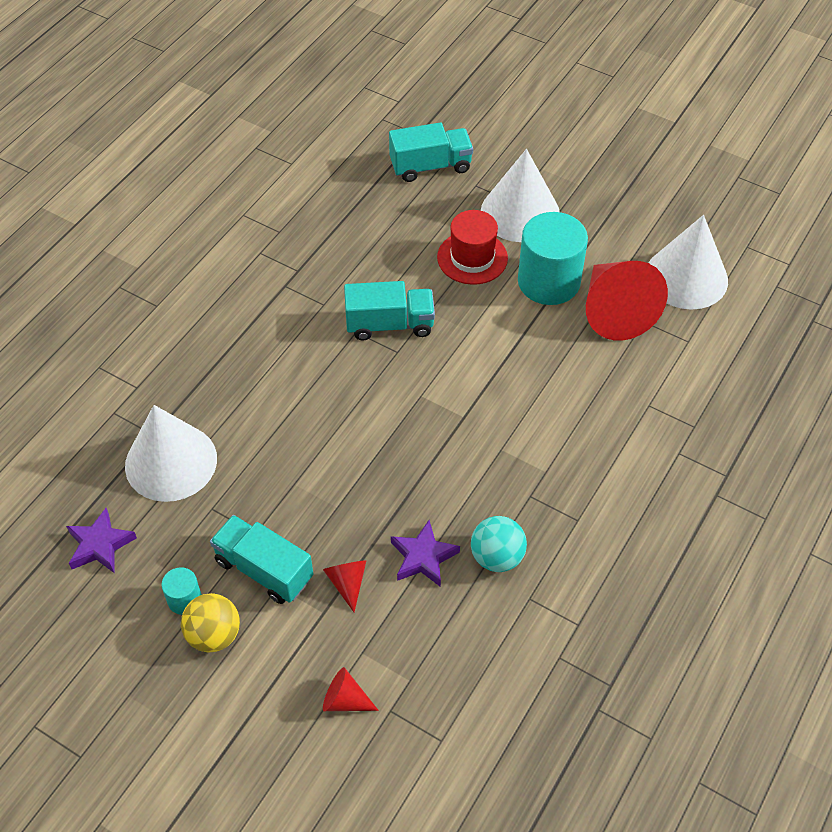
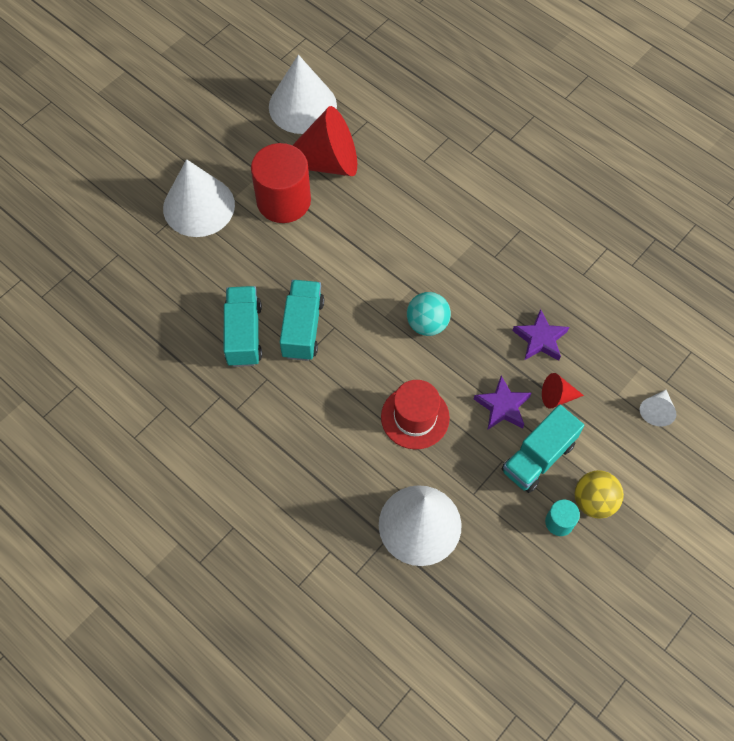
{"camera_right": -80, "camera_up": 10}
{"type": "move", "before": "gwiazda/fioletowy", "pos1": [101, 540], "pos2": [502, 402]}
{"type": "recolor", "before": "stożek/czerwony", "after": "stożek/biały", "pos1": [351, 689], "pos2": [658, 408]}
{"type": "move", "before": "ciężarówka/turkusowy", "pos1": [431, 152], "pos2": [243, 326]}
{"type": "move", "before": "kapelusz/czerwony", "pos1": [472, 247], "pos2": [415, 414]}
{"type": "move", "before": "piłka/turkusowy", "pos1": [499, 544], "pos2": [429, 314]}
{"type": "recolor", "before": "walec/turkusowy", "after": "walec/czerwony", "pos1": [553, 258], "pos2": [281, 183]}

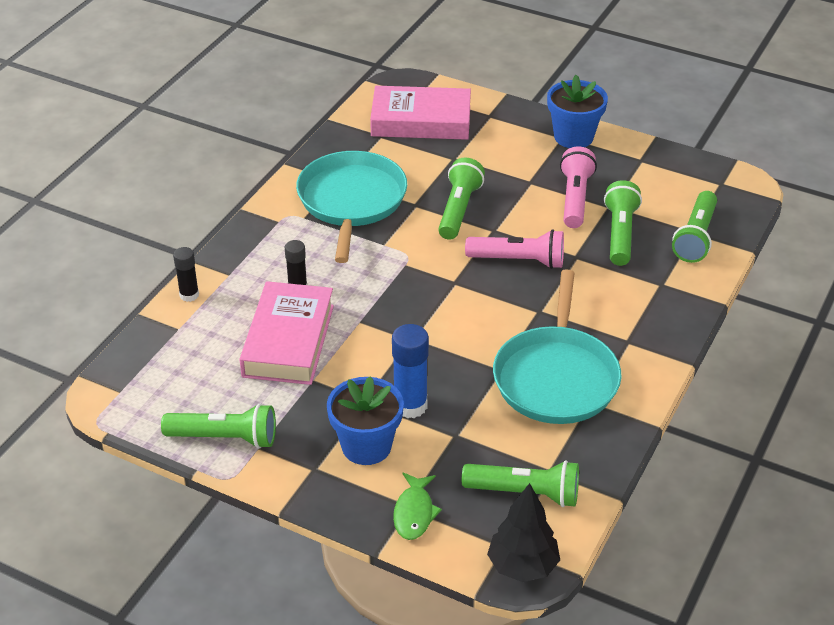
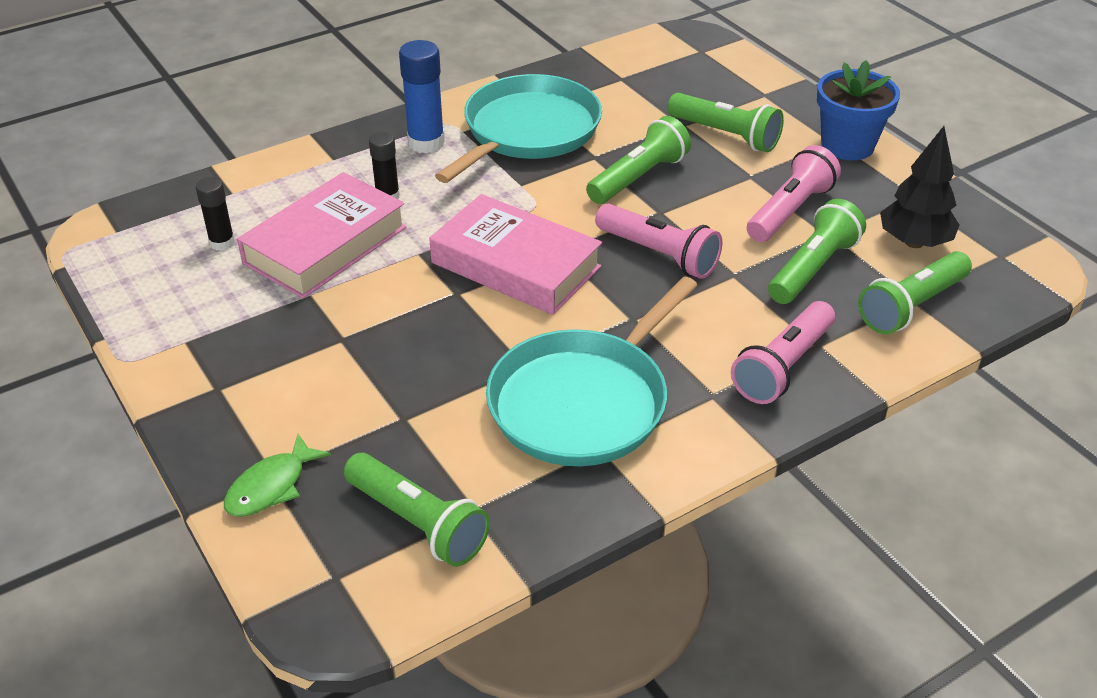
{"camera_right": 30, "camera_up": 0}
{"type": "move", "before": "latarka/zielony", "pos1": [218, 426], "pos2": [726, 122]}
{"type": "move", "before": "klej w sztyfcie/czarny", "pos1": [186, 274], "pos2": [215, 214]}
{"type": "delete", "before": "doniczka/niebieski", "pos1": [365, 420]}
{"type": "move", "before": "książka/różowy", "pos1": [420, 113], "pos2": [515, 254]}
{"type": "move", "before": "klej w sztyfcie/niebieski", "pos1": [410, 371], "pos2": [422, 97]}
{"type": "move", "before": "drzewko/czarny", "pos1": [523, 532], "pos2": [919, 187]}
{"type": "insert", "after": "latarka/różowy", "pos2": [783, 352]}

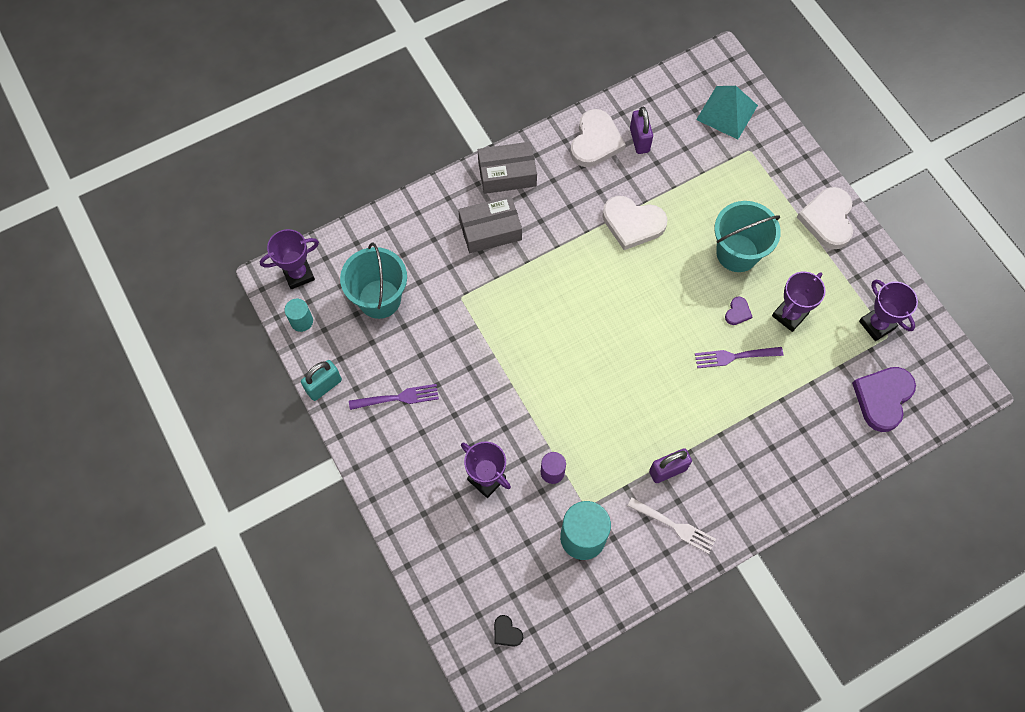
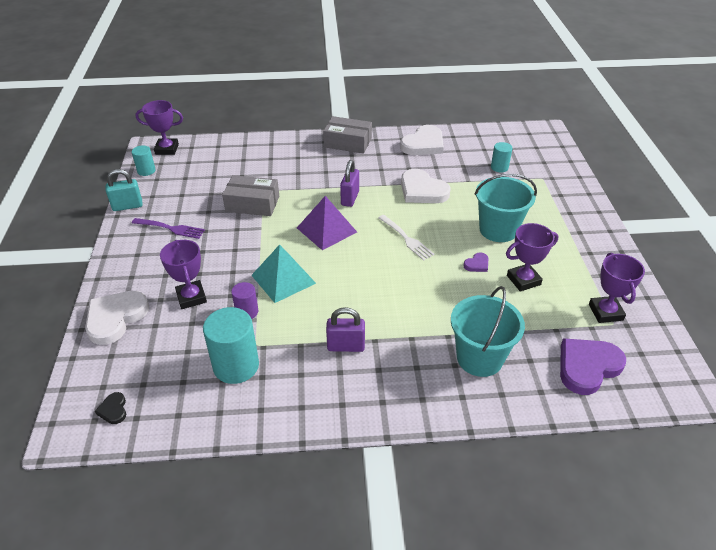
{"camera_right": 25, "camera_up": -25}
{"type": "move", "before": "wiadro/turkusowy", "pos1": [373, 281], "pos2": [488, 331]}
{"type": "move", "before": "pudełko/szary", "pos1": [490, 224], "pos2": [250, 195]}
{"type": "move", "before": "widelec/biały", "pos1": [671, 526], "pos2": [406, 238]}
{"type": "move", "before": "kłódka/fioletowy", "pos1": [641, 130], "pos2": [349, 183]}
{"type": "delete", "before": "widelec/fioletowy", "pos1": [739, 357]}
{"type": "move", "before": "piramida/turkusowy", "pos1": [727, 112], "pos2": [283, 273]}
{"type": "move", "before": "serce/biały", "pos1": [825, 218], "pos2": [117, 318]}
{"type": "insert", "after": "piramida/fioletowy", "pos2": [327, 223]}
{"type": "insert", "after": "walec/turkusowy", "pos2": [502, 157]}

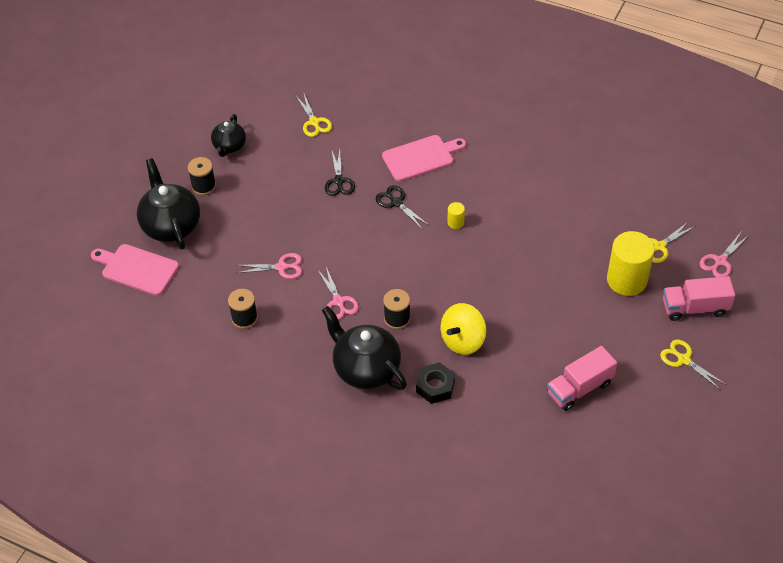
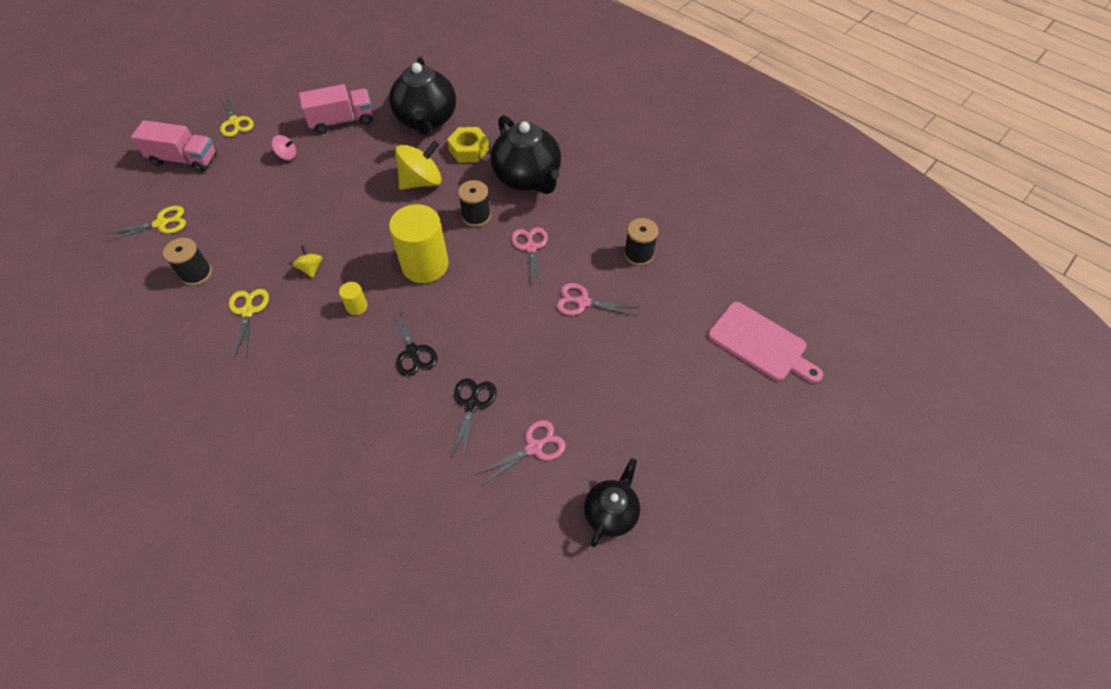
{"camera_right": -165, "camera_up": 5}
{"type": "move", "before": "imbryk/czarny", "pos1": [168, 204], "pos2": [422, 96]}
{"type": "move", "before": "szpulka/czarny", "pos1": [202, 176], "pos2": [187, 262]}
{"type": "move", "before": "nożyczki/żółty", "pos1": [314, 114], "pos2": [249, 324]}
{"type": "delete", "before": "deska do krojenia/różowy", "pos1": [424, 158]}
{"type": "recolor", "before": "nakrętka/czarny", "after": "nakrętka/żółty", "pos1": [435, 383], "pos2": [468, 144]}
{"type": "move", "before": "walec/żółty", "pos1": [631, 263], "pos2": [419, 243]}
{"type": "move", "before": "nożyczki/różowy", "pos1": [724, 254], "pos2": [520, 452]}
{"type": "insert", "after": "bączek/różowy", "pos2": [283, 147]}
{"type": "insert", "after": "bączek/żółty", "pos2": [307, 261]}

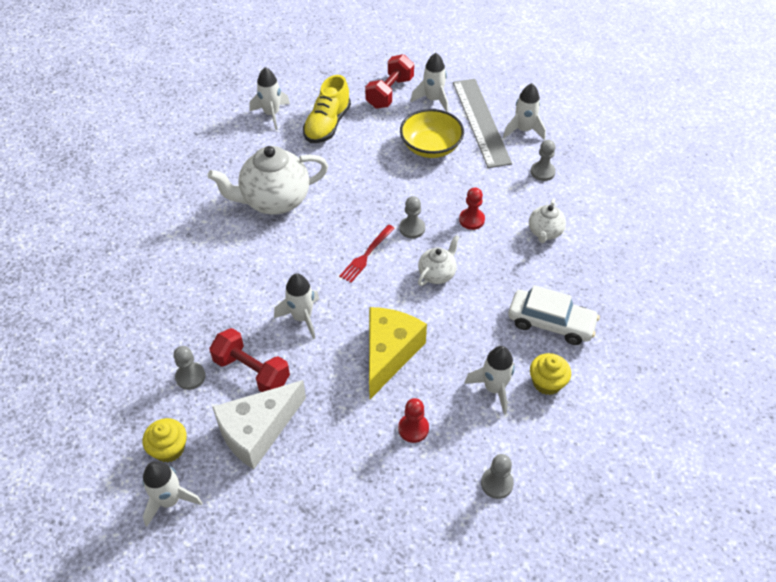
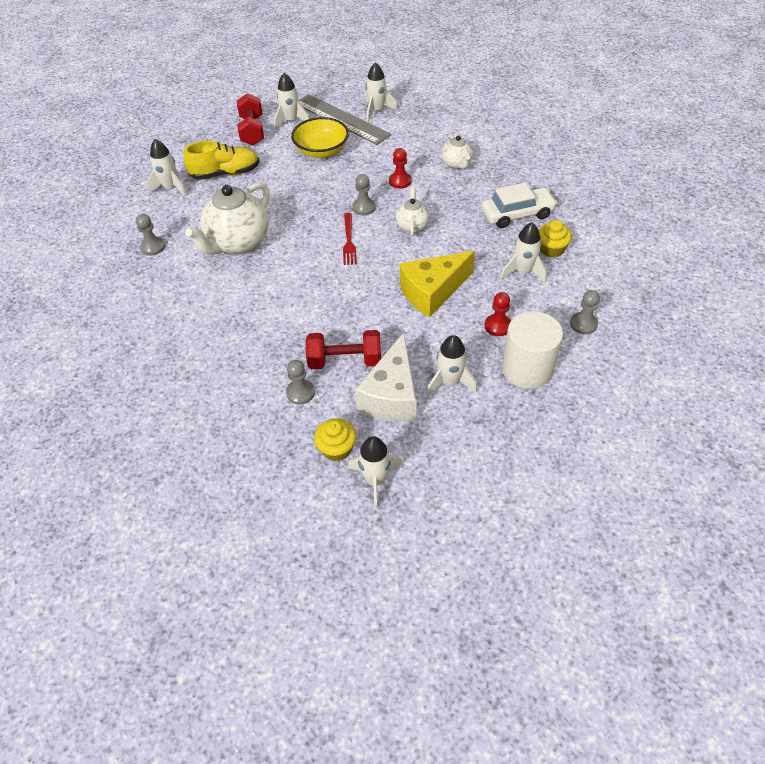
{"camera_right": -35, "camera_up": 0}
{"type": "move", "before": "rakieta/biały", "pos1": [296, 306], "pos2": [451, 366]}
{"type": "rotate", "before": "but/żółty", "pos1": [327, 109], "pos2": [221, 160], "turn": -90}
{"type": "rotate", "before": "ser/żółty", "pos1": [398, 353], "pos2": [437, 284], "turn": -105}
{"type": "move", "before": "pionek/szary", "pos1": [543, 160], "pos2": [150, 235]}
{"type": "insert", "after": "walec/biały", "pos2": [532, 350]}

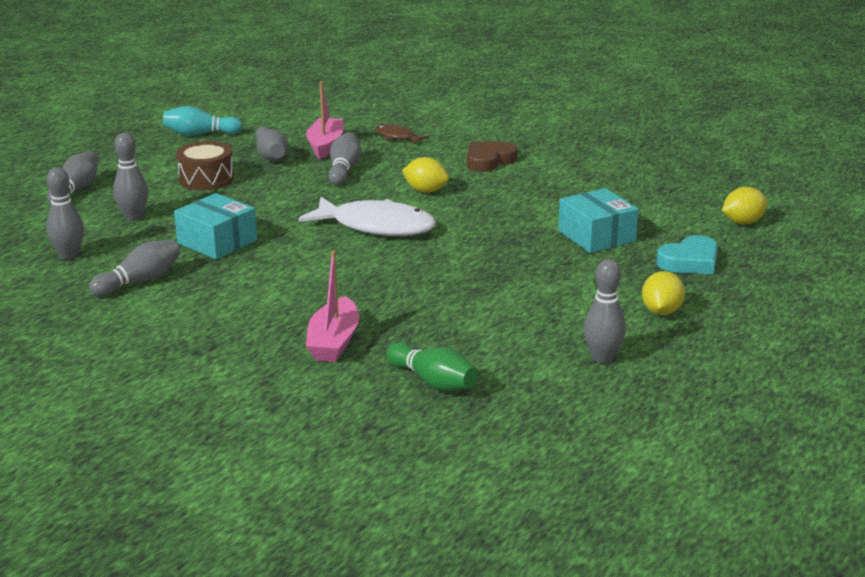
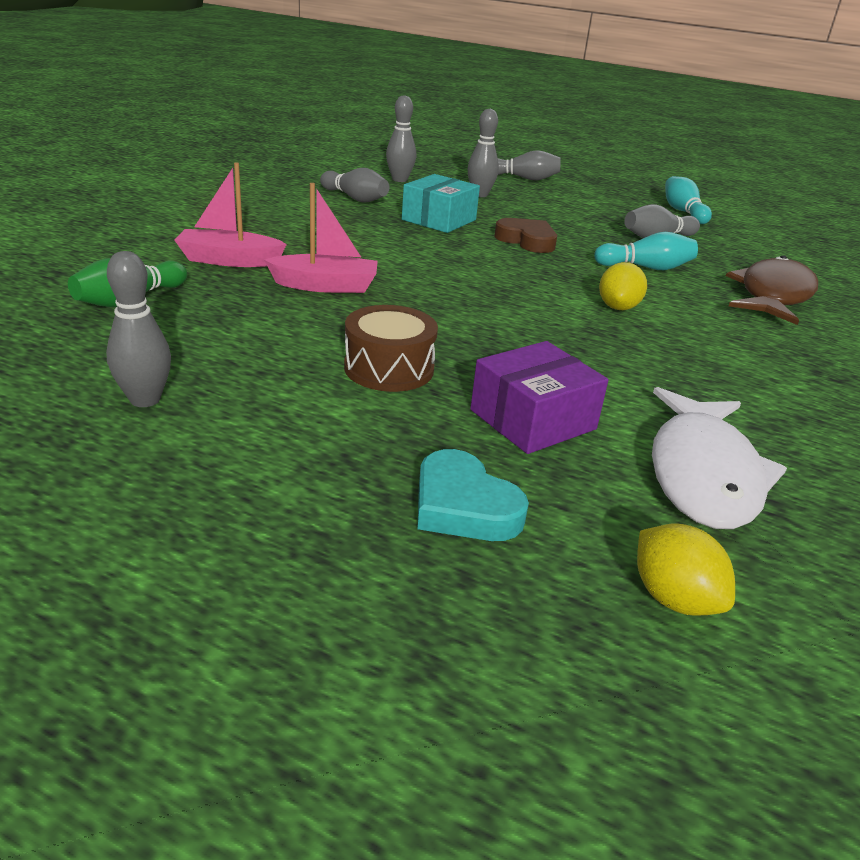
{"camera_right": 80, "camera_up": 5}
{"type": "move", "before": "bęben/brązowy", "pos1": [205, 166], "pos2": [391, 348]}
{"type": "move", "before": "ryba/biały", "pos1": [367, 216], "pos2": [719, 458]}
{"type": "move", "before": "łódka/różowy", "pos1": [324, 120], "pos2": [321, 238]}
{"type": "recolor", "before": "kręgiel/szary", "after": "kręgiel/turkusowy", "pos1": [344, 158], "pos2": [646, 251]}
{"type": "resize", "before": "ryba/brązowy", "pos1": [402, 134], "pos2": [772, 290], "scale": 2.02}
{"type": "move", "before": "serce/brązowy", "pos1": [492, 156], "pos2": [525, 235]}
{"type": "recolor", "before": "pudełko/turkusowy", "after": "pudełko/fioletowy", "pos1": [598, 220], "pos2": [539, 397]}
{"type": "delete", "before": "cytryna/żółty", "pos1": [663, 293]}

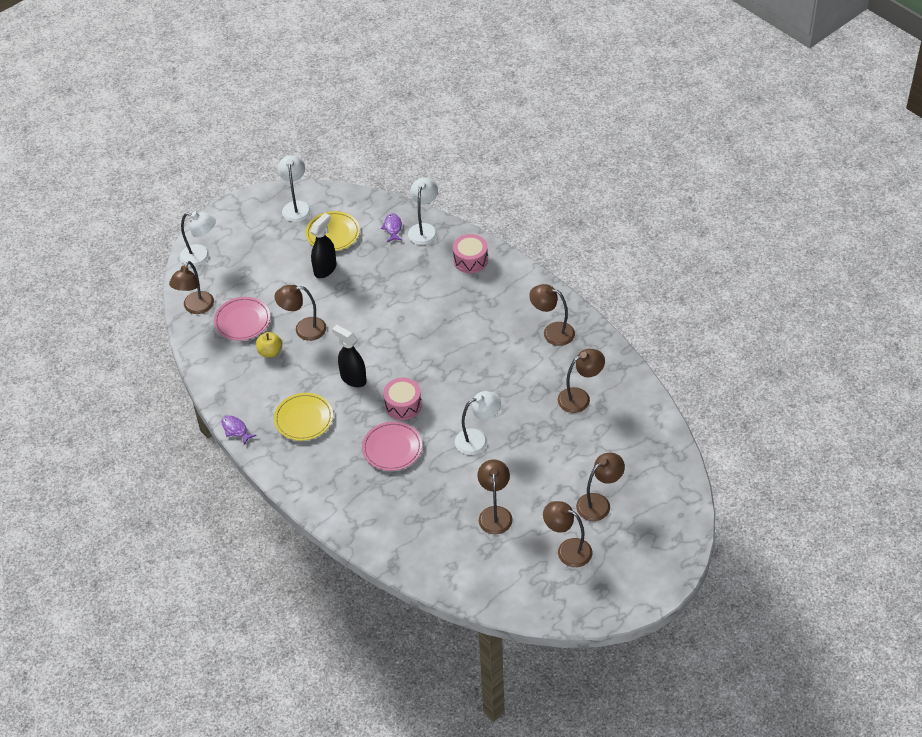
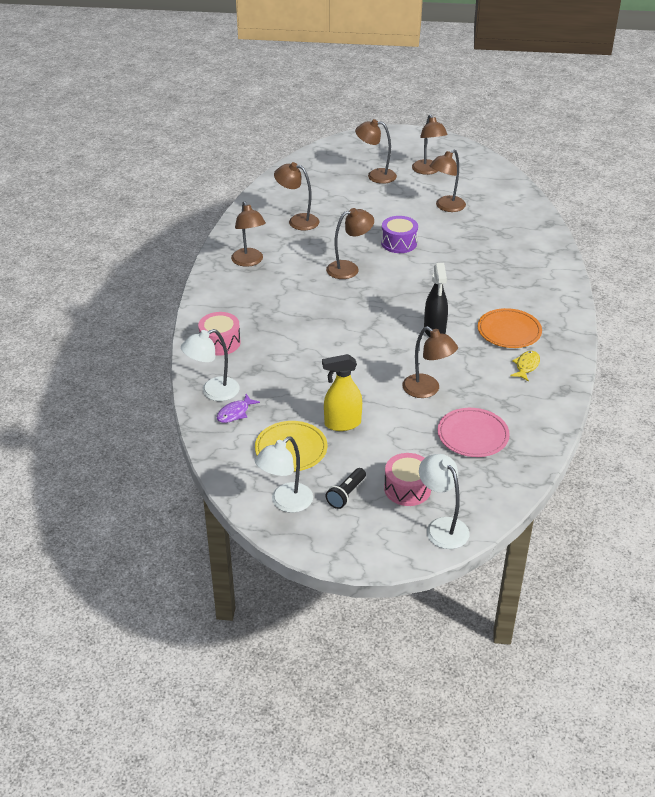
{"camera_right": -135, "camera_up": -10}
{"type": "move", "before": "lampka/brązowy", "pos1": [191, 287], "pos2": [350, 243]}
{"type": "delete", "before": "ryba/fioletowy", "pos1": [239, 430]}
{"type": "delete", "before": "jabłko/żółty", "pos1": [269, 344]}
{"type": "recolor", "before": "talerz/żółty", "after": "talerz/pomarańczowy", "pos1": [303, 417], "pos2": [510, 328]}
{"type": "recolor", "before": "spryskiwacz/czarny", "after": "spryskiwacz/żółty", "pos1": [323, 245], "pos2": [342, 392]}
{"type": "delete", "before": "talerz/różowy", "pos1": [392, 446]}
{"type": "move", "before": "bęben/różowy", "pos1": [402, 399], "pos2": [407, 479]}
{"type": "replace", "before": "lampka/biały", "after": "bęben/fioletowy", "pos1": [478, 423], "pos2": [399, 234]}
{"type": "insert", "after": "latarka/czarny", "pos2": [346, 488]}
{"type": "insert", "after": "ryba/żółty", "pos2": [525, 366]}

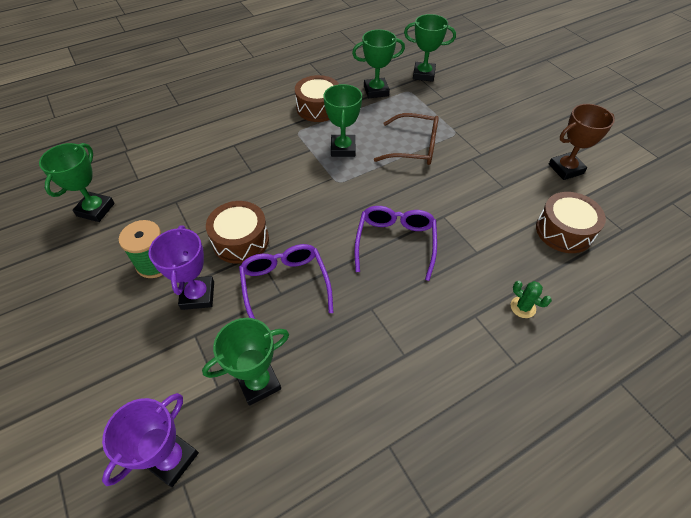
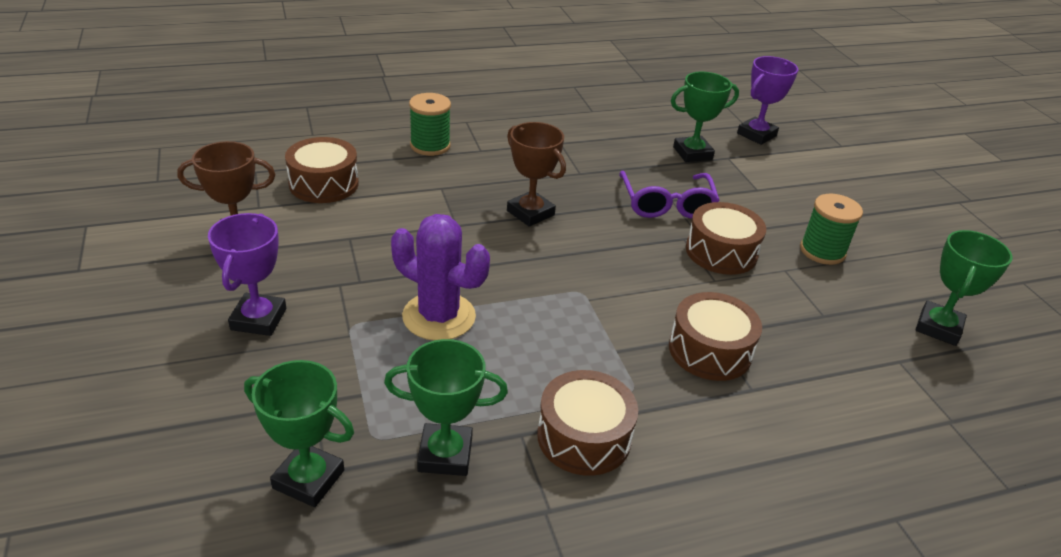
{"camera_right": -170, "camera_up": -15}
{"type": "move", "before": "puchar/fioletowy", "pos1": [181, 267], "pos2": [247, 274]}
{"type": "delete", "before": "puchar/zielony", "pos1": [342, 120]}
{"type": "replace", "before": "okulary/fioletowy", "after": "puchar/brązowy", "pos1": [395, 243], "pos2": [536, 174]}
{"type": "replace", "before": "okulary/brązowy", "after": "kaktus/fioletowy", "pos1": [406, 139], "pos2": [440, 277]}
{"type": "replace", "before": "kaktus/zielony", "after": "szpulka/zielony", "pos1": [531, 299], "pos2": [430, 124]}
{"type": "insert", "after": "bęben/brązowy", "pos2": [715, 336]}

